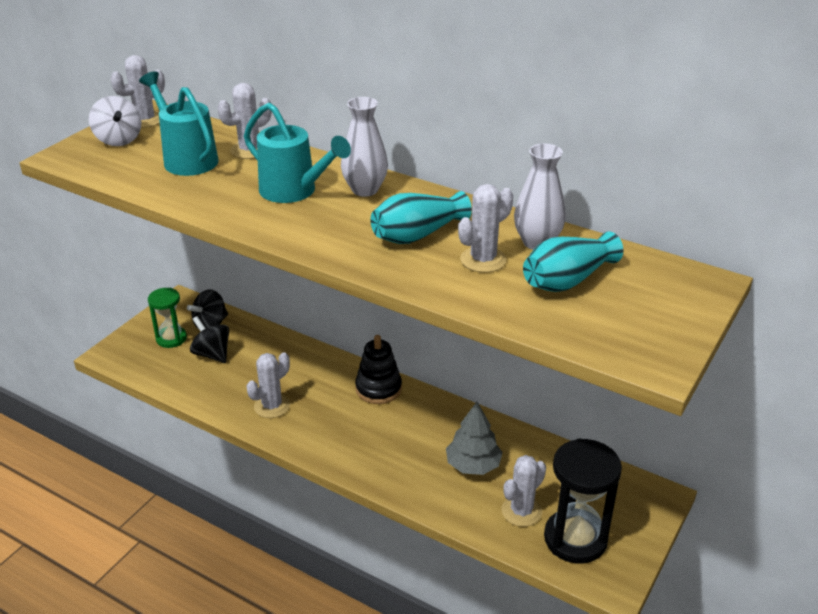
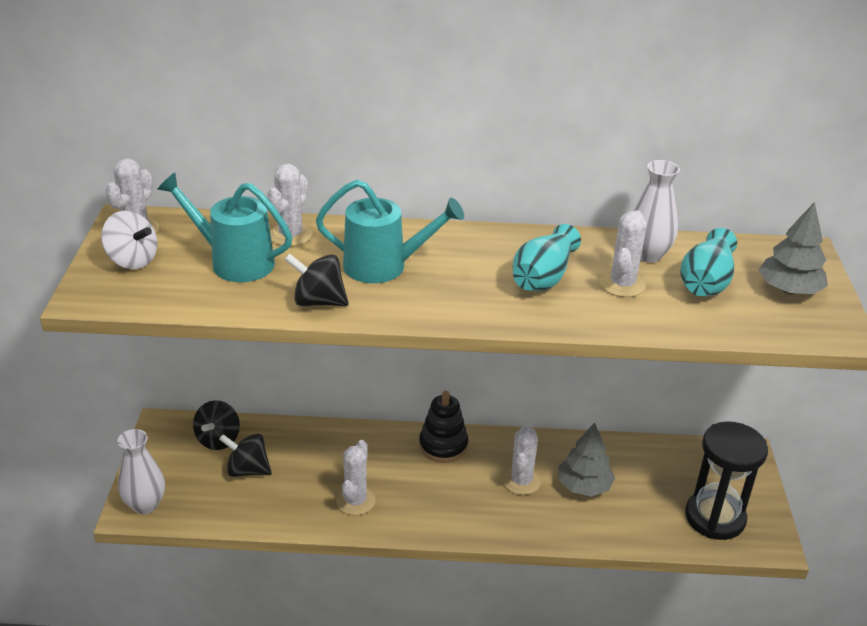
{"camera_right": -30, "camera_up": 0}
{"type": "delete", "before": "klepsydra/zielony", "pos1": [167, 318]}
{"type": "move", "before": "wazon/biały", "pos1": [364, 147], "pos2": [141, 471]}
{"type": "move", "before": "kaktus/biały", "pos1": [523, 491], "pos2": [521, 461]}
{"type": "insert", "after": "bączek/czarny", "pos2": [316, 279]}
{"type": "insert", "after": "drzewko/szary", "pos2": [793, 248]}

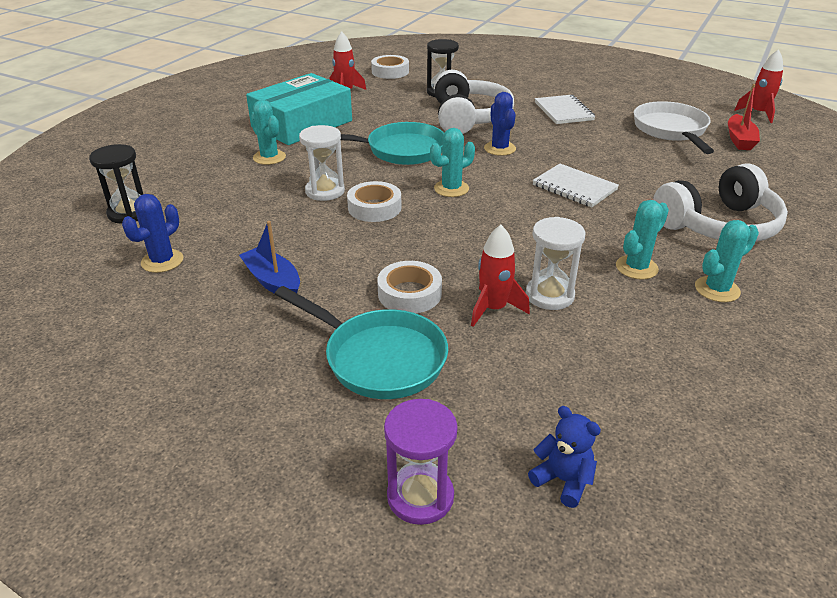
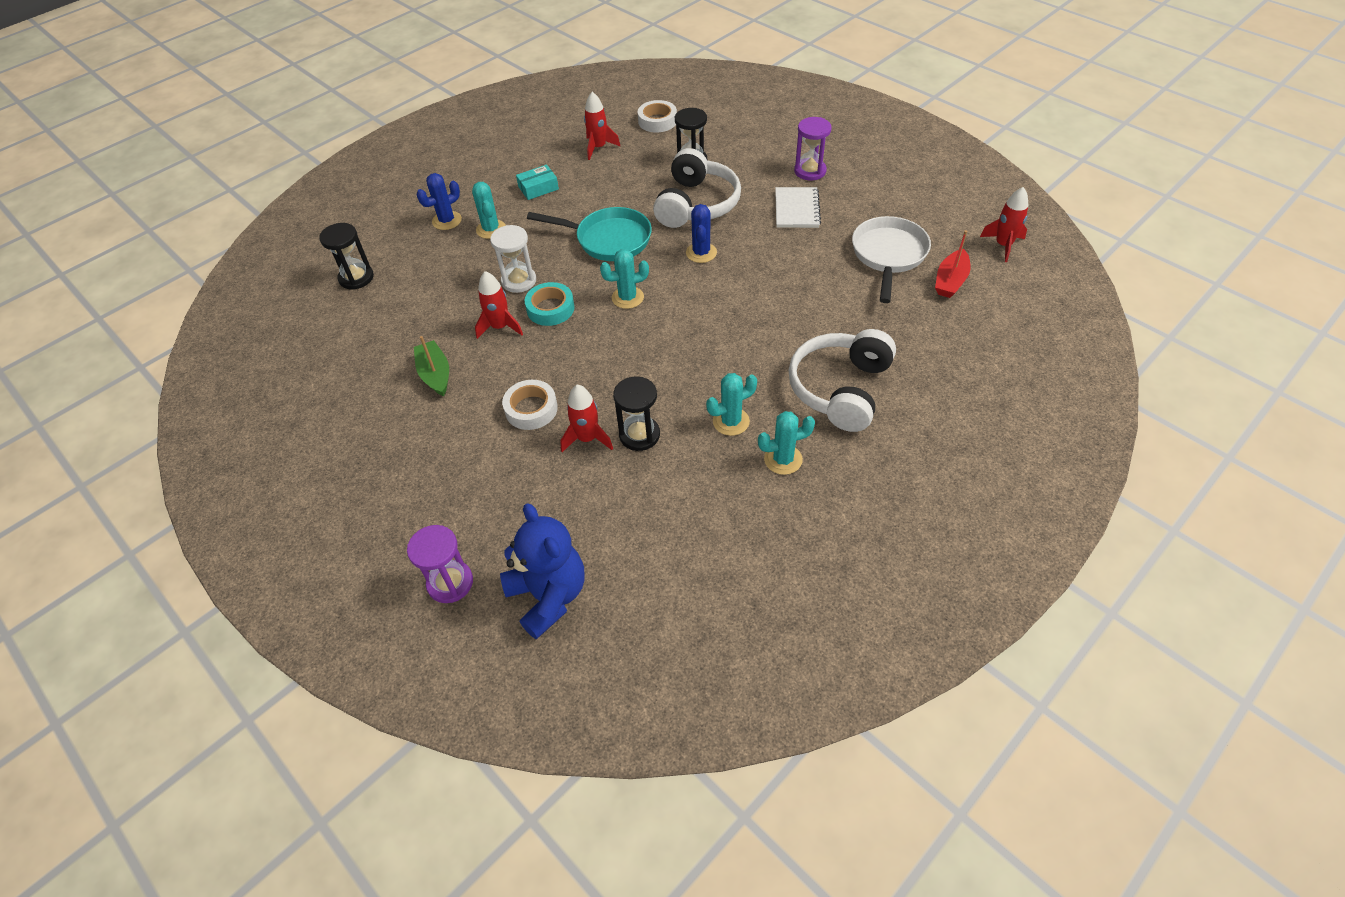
{"camera_right": 20, "camera_up": 15}
{"type": "move", "before": "kaktus/niebieski", "pos1": [153, 233], "pos2": [439, 201]}
{"type": "recolor", "before": "łódka/niebieski", "after": "łódka/zielony", "pos1": [269, 257], "pos2": [431, 366]}
{"type": "resize", "before": "pudełko/turkusowy", "pos1": [299, 109], "pos2": [537, 182], "scale": 0.43}
{"type": "delete", "before": "patelnia/turkusowy", "pos1": [361, 342]}
{"type": "recolor", "before": "taśma klejąca/biały", "after": "taśma klejąca/turkusowy", "pos1": [374, 201], "pos2": [549, 304]}
{"type": "recolor", "before": "klepsydra/biały", "after": "klepsydra/czarny", "pos1": [555, 263], "pos2": [636, 413]}
{"type": "resize", "before": "miś/niebieski", "pos1": [564, 457], "pos2": [542, 571], "scale": 1.97}
{"type": "delete", "before": "zeszyt/biały", "pos1": [576, 185]}
{"type": "rotate", "before": "słuchawki/biały", "pos1": [720, 202], "pos2": [842, 380], "turn": 120}
{"type": "insert", "after": "rakieta/czerwony", "pos2": [499, 305]}
{"type": "insert", "after": "klepsydra/fioletowy", "pos2": [813, 148]}

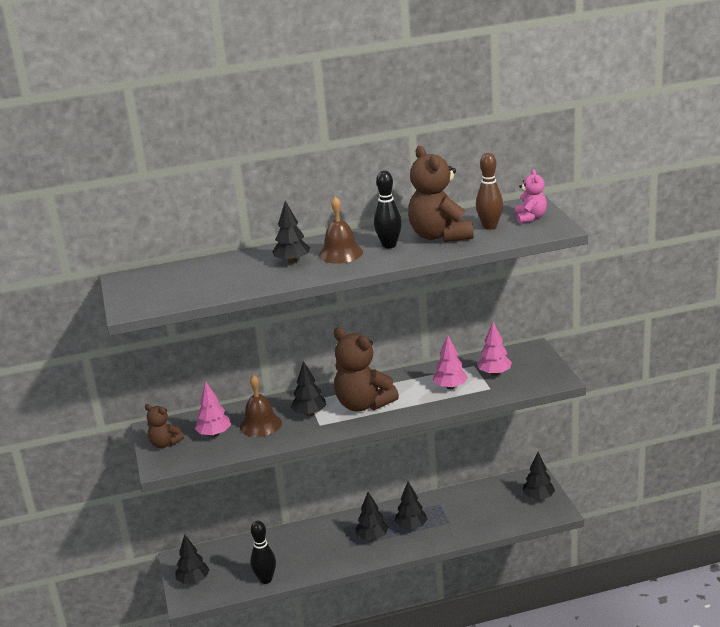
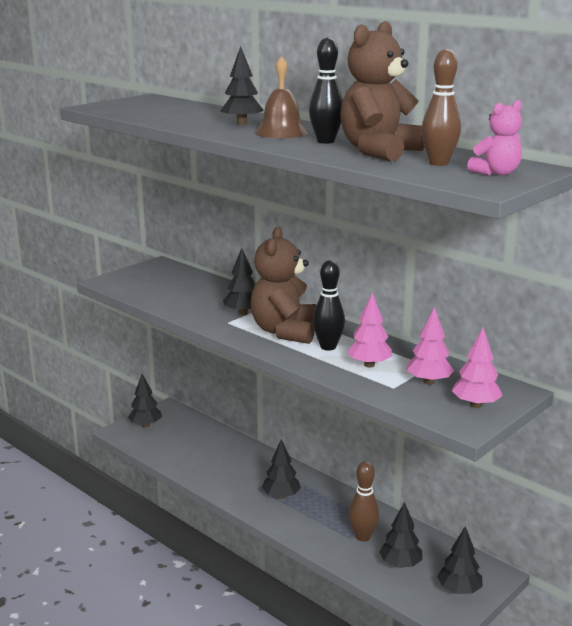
{"camera_right": 55, "camera_up": -5}
{"type": "delete", "before": "miś/brązowy", "pos1": [164, 426]}
{"type": "move", "before": "drzewko/różowy", "pos1": [213, 409], "pos2": [477, 367]}
{"type": "delete", "before": "dzwonek/brązowy", "pos1": [261, 406]}
{"type": "move", "before": "kręgiel/czarny", "pos1": [263, 552], "pos2": [329, 305]}
{"type": "move", "before": "drzewko/czarny", "pos1": [411, 506], "pos2": [400, 535]}
{"type": "insert", "after": "kręgiel/brązowy", "pos2": [364, 501]}

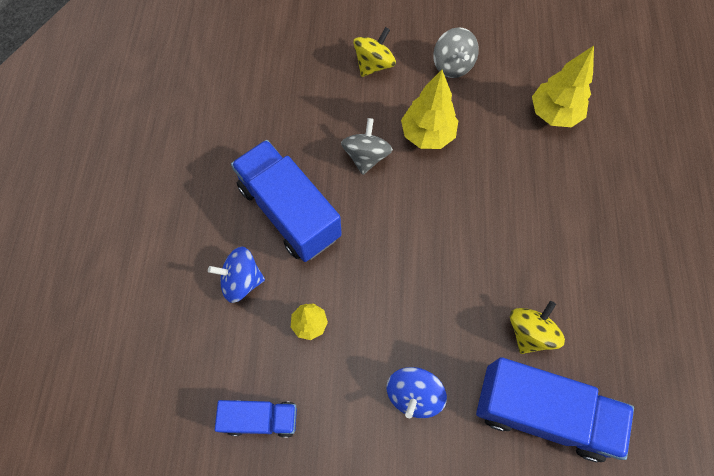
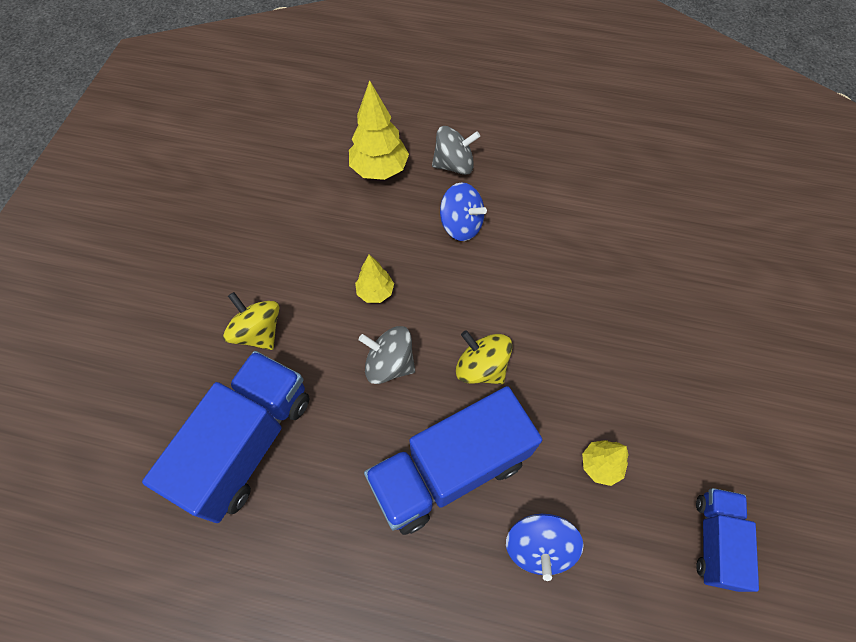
{"camera_right": -80, "camera_up": -5}
{"type": "move", "before": "bączek/niebieski", "pos1": [416, 392], "pos2": [463, 211]}
{"type": "resize", "before": "drzewko/żółty", "pos1": [429, 109], "pos2": [374, 278], "scale": 0.58}
{"type": "move", "before": "bączek/szary", "pos1": [456, 52], "pos2": [456, 150]}
{"type": "move", "before": "ciężarówka/niebieski", "pos1": [555, 409], "pos2": [226, 437]}
{"type": "move", "before": "bączek/żółty", "pos1": [537, 327], "pos2": [484, 357]}

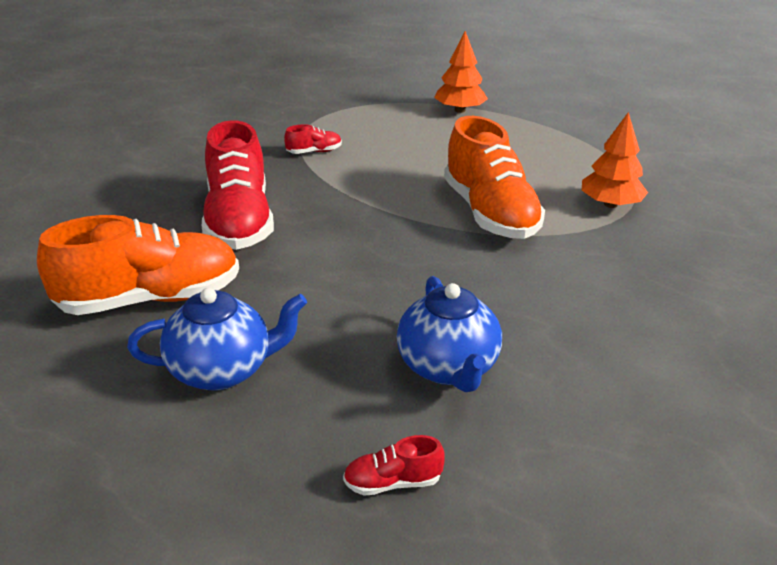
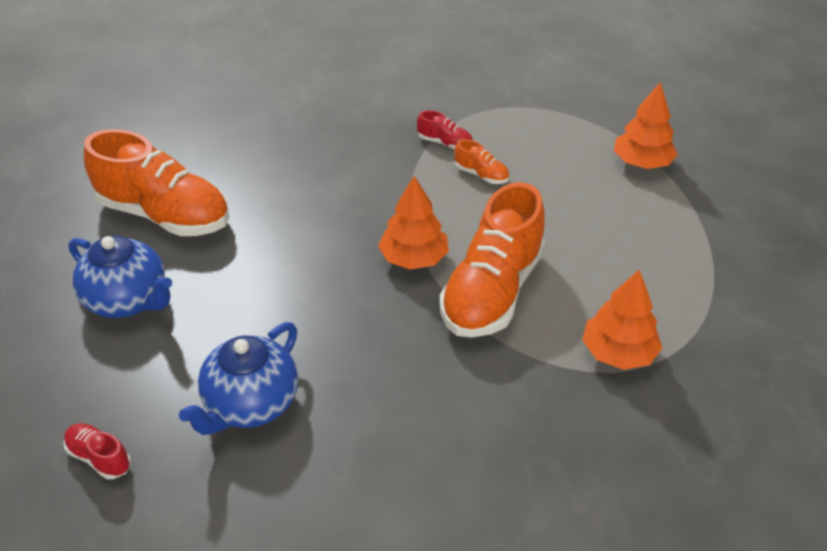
{"camera_right": 45, "camera_up": 10}
{"type": "delete", "before": "but/czerwony", "pos1": [238, 185]}
{"type": "insert", "after": "drzewko/pomarańczowy", "pos2": [413, 223]}
{"type": "insert", "after": "but/pomarańczowy", "pos2": [481, 161]}

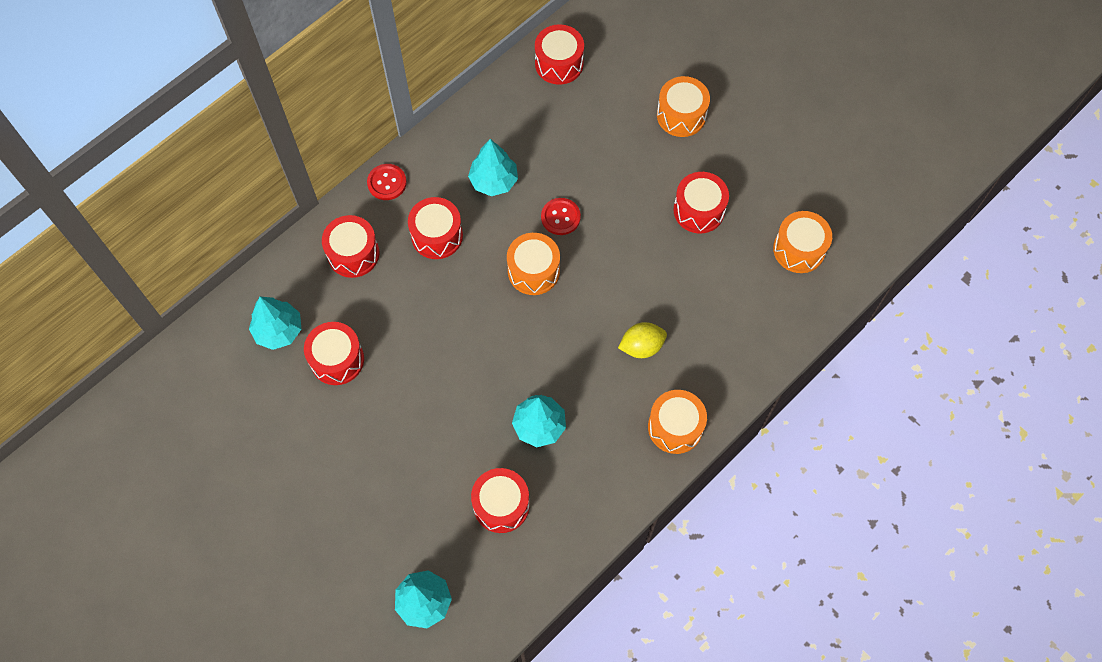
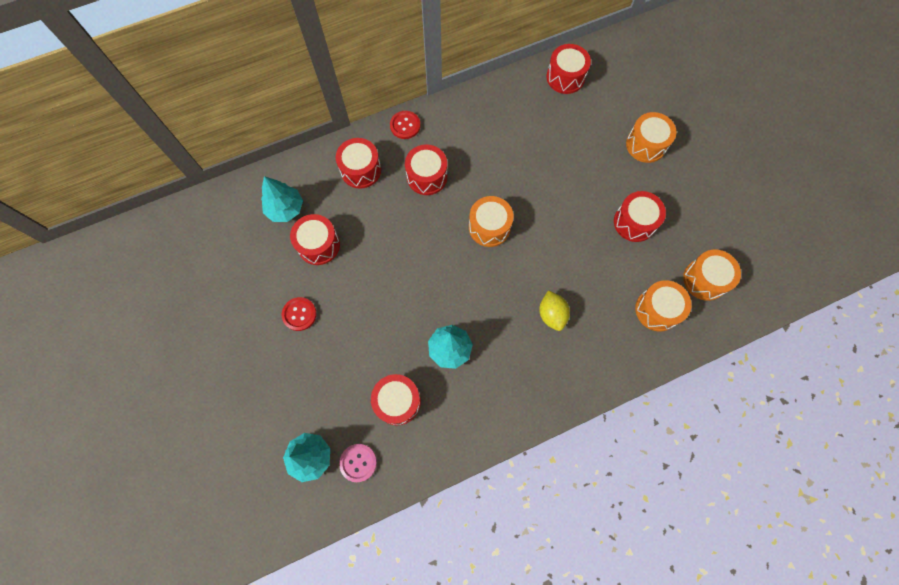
{"camera_right": 20, "camera_up": 5}
{"type": "delete", "before": "drzewko/turkusowy", "pos1": [493, 167]}
{"type": "move", "before": "guzik/czerwony", "pos1": [561, 216], "pos2": [299, 314]}
{"type": "rotate", "before": "cytryna/żółty", "pos1": [642, 340], "pos2": [554, 310], "turn": 75}
{"type": "move", "before": "bęben/pomarańczowy", "pos1": [677, 422], "pos2": [663, 306]}
{"type": "insert", "after": "guzik/różowy", "pos2": [358, 463]}

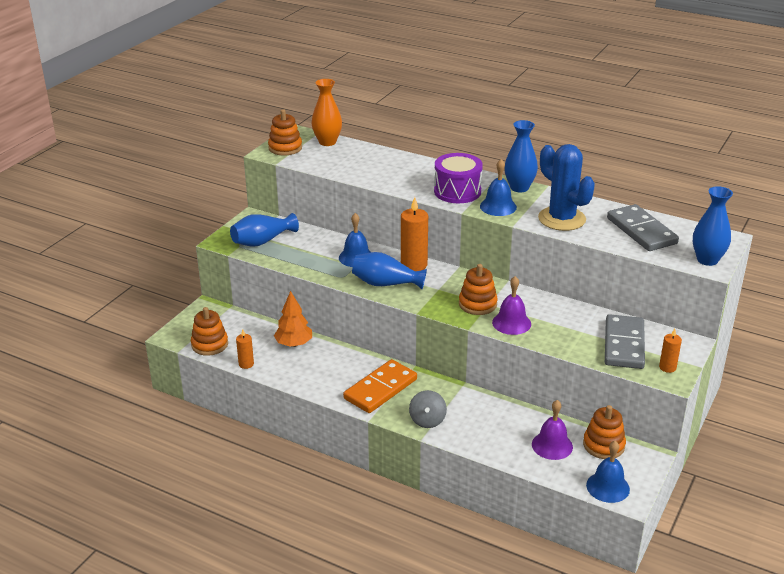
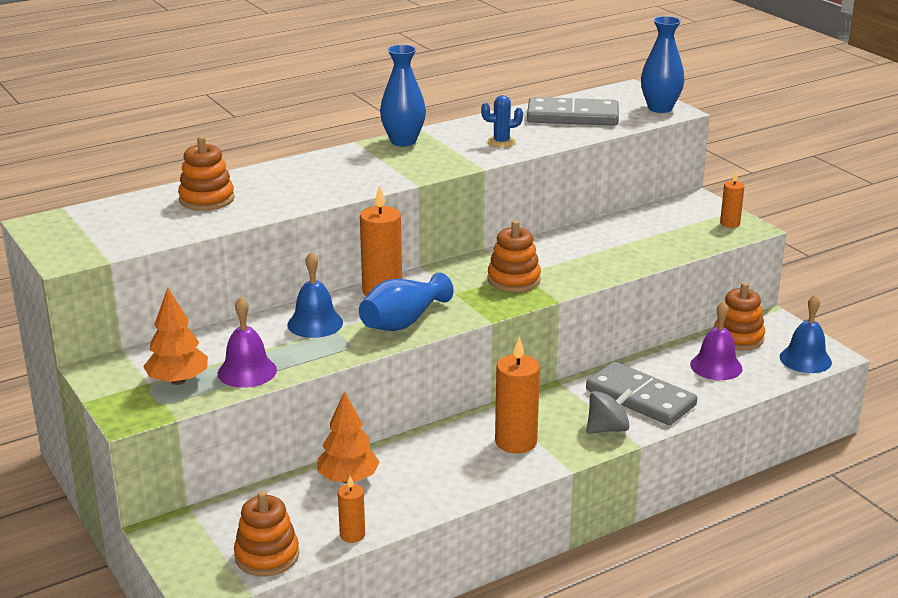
{"camera_right": -60, "camera_up": -5}
{"type": "replace", "before": "wazon/niebieski", "after": "drzewko/pomarańczowy", "pos1": [264, 230], "pos2": [175, 336]}
{"type": "move", "before": "zabawka nakładanka/pomarańczowy", "pos1": [285, 132], "pos2": [206, 173]}
{"type": "delete", "before": "wazon/pomarańczowy", "pos1": [326, 112]}
{"type": "replace", "before": "kostka domina/pomarańczowy", "after": "świeca/pomarańczowy", "pos1": [380, 386], "pos2": [517, 395]}
{"type": "rotate", "before": "bączek/szary", "pos1": [428, 409], "pos2": [609, 411], "turn": -60}
{"type": "delete", "before": "bęben/fioletowy", "pos1": [458, 178]}
{"type": "delete", "before": "dzwonek/niebieski", "pos1": [498, 187]}
{"type": "move", "before": "dzwonek/fioletowy", "pos1": [511, 305], "pos2": [247, 342]}
{"type": "resize", "before": "kaktus/niebieski", "pos1": [566, 187], "pos2": [502, 121], "scale": 0.46}
{"type": "move", "before": "kostka domina/szary", "pos1": [625, 341], "pos2": [641, 393]}

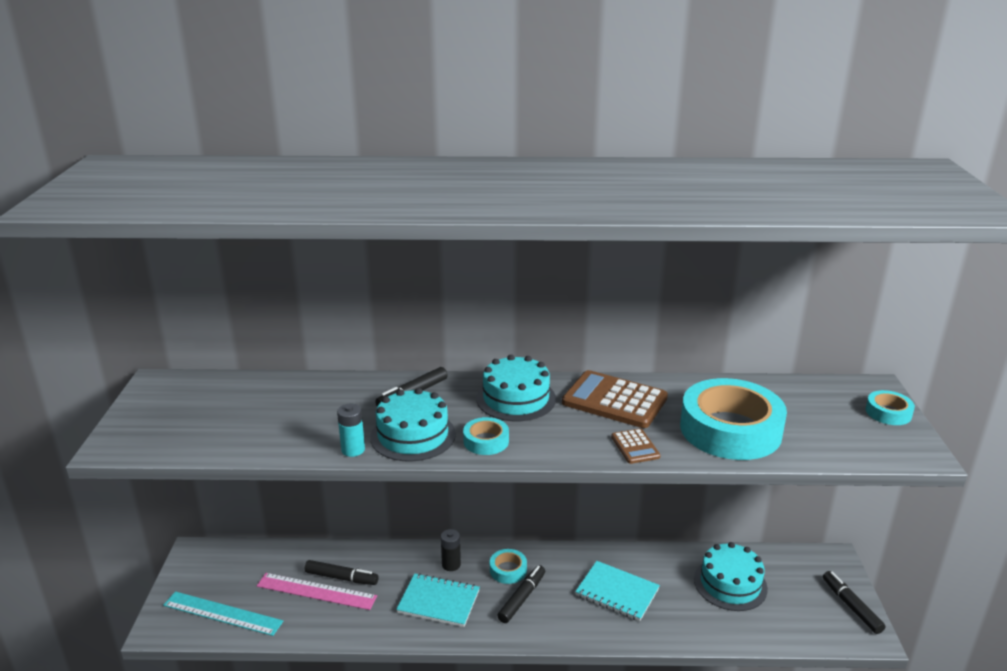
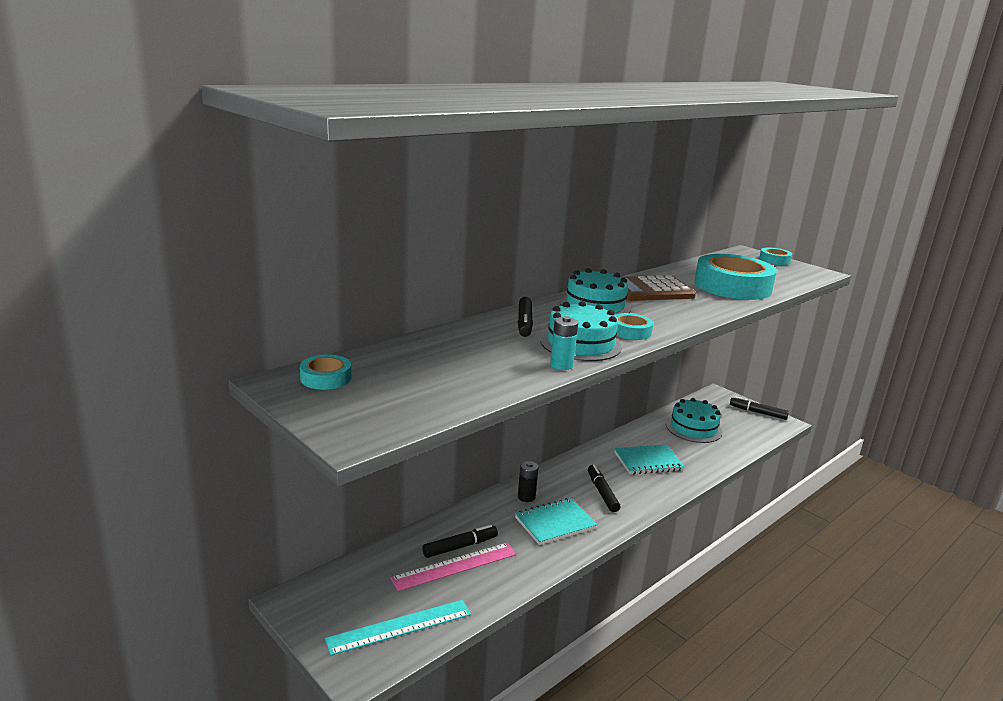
{"camera_right": -45, "camera_up": -5}
{"type": "move", "before": "taśma klejąca/turkusowy", "pos1": [508, 566], "pos2": [325, 372]}
{"type": "delete", "before": "kalkulator/brązowy", "pos1": [635, 446]}

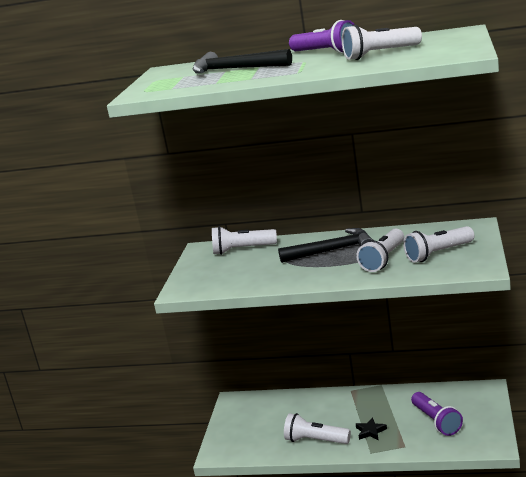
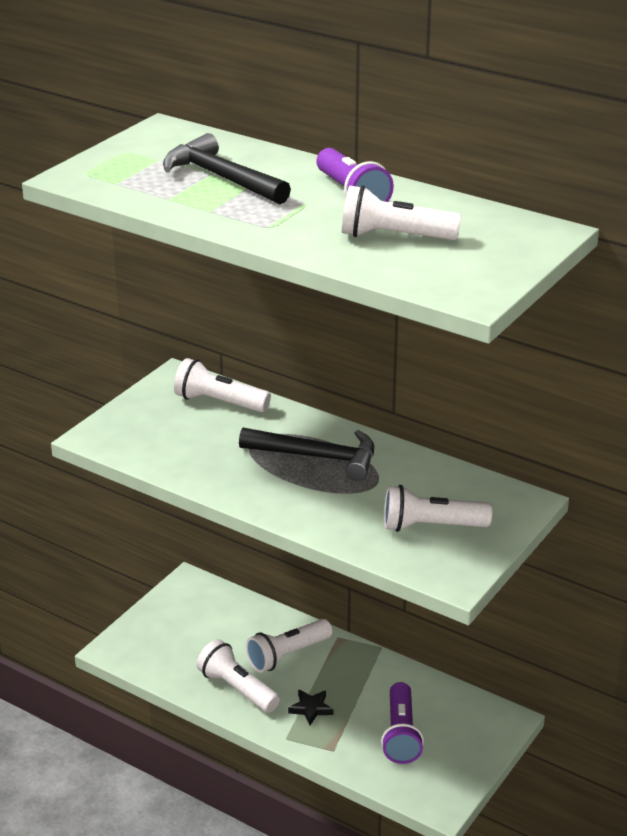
{"camera_right": 20, "camera_up": 10}
{"type": "move", "before": "latarka/biały", "pos1": [380, 250], "pos2": [289, 646]}

